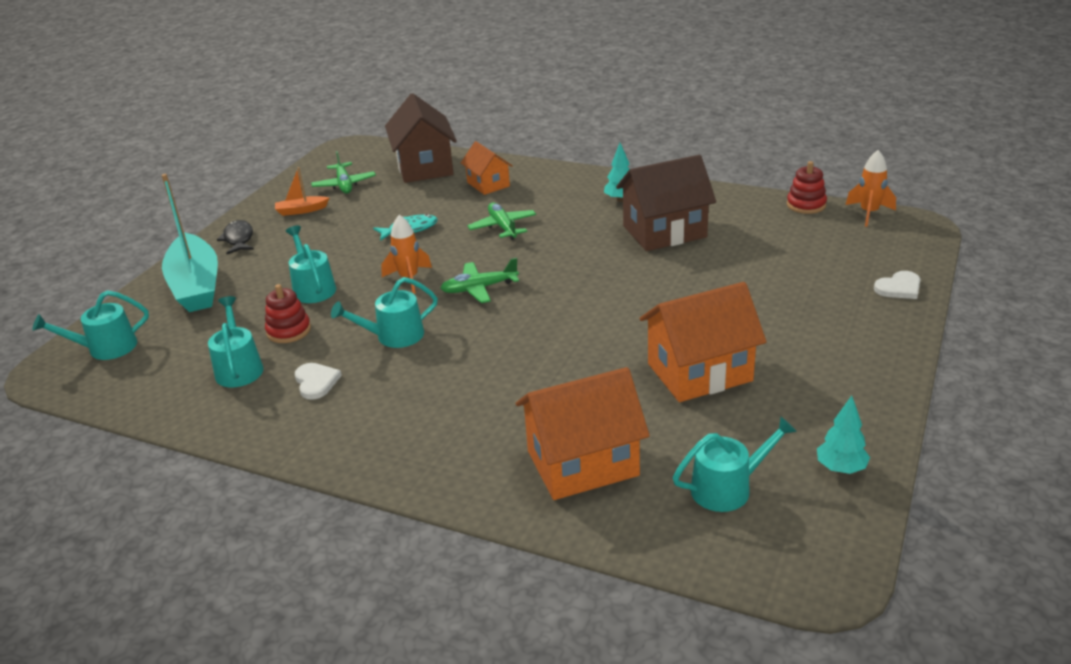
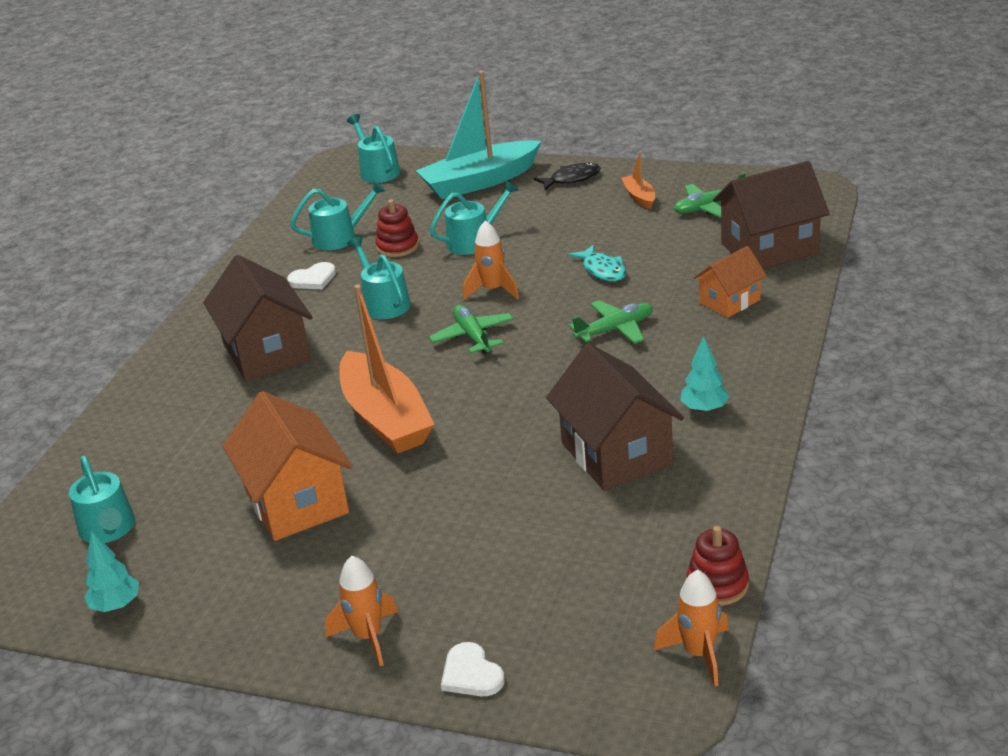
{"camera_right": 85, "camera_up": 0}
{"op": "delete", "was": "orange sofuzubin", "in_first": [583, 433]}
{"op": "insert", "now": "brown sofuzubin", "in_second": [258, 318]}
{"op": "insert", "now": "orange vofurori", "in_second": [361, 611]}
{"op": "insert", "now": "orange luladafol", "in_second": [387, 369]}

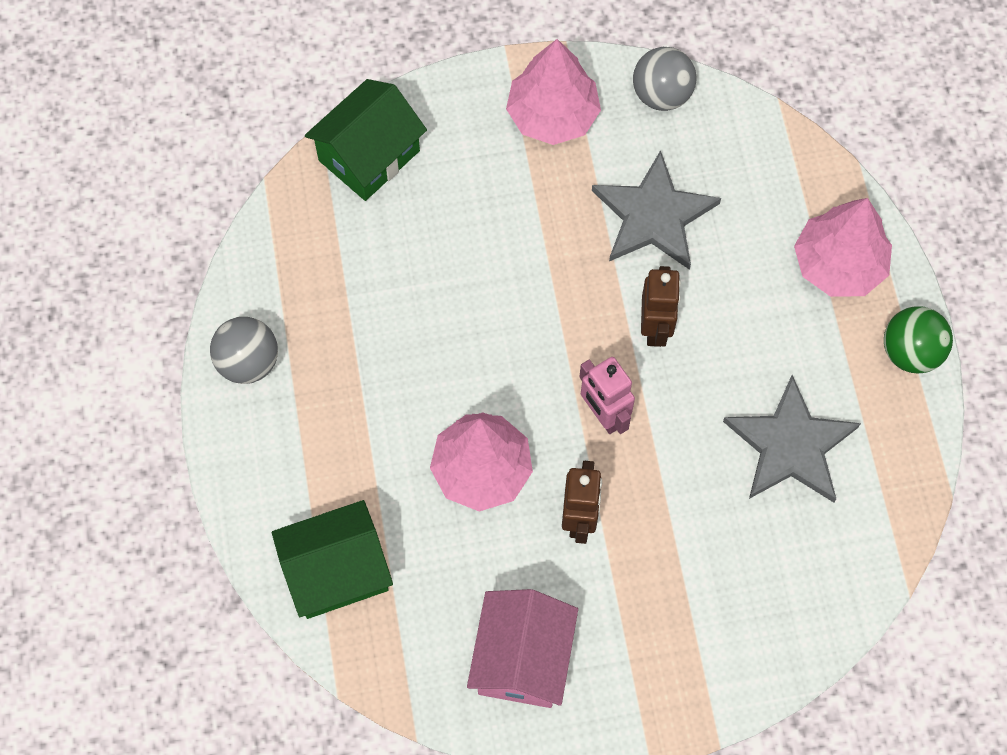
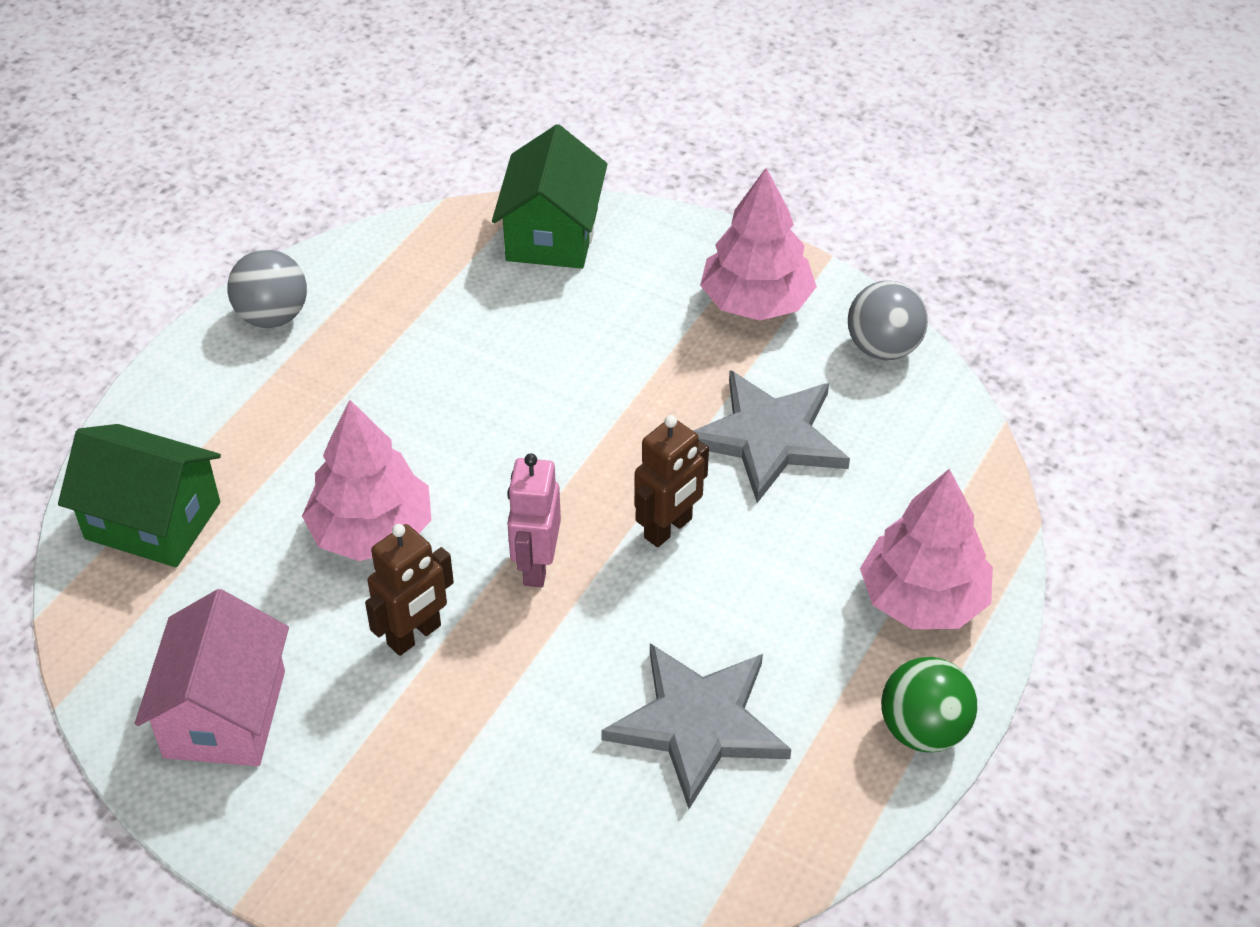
{"camera_right": 40, "camera_up": -20}
{"op": "rotate", "was": "green sofuzubin", "in_first": [366, 140], "in_second": [550, 196], "clockwise": -75}
{"op": "rotate", "was": "pink sofuzubin", "in_first": [522, 648], "in_second": [212, 677], "clockwise": -45}

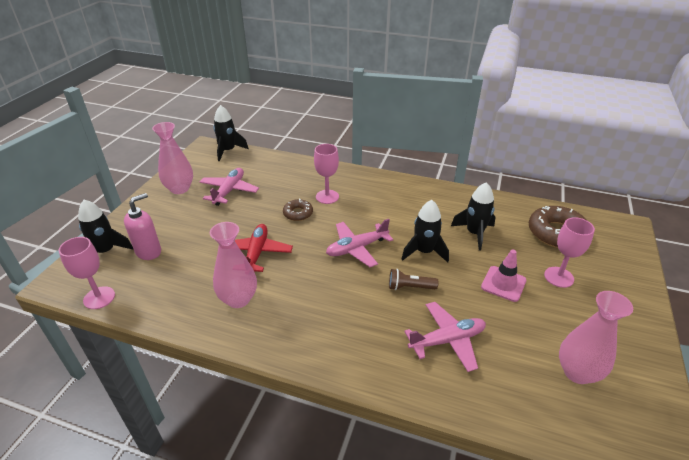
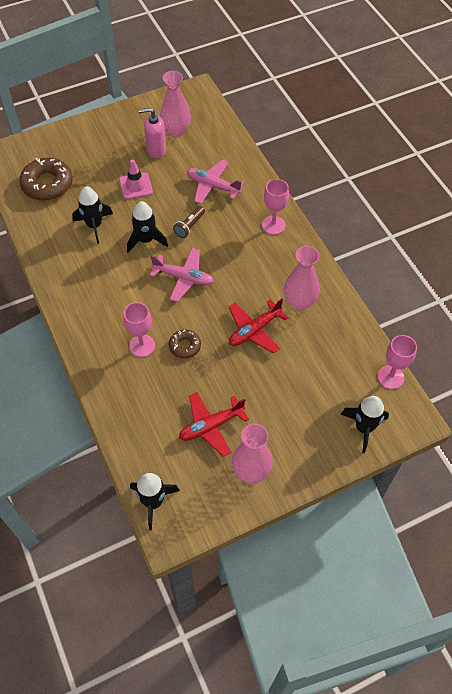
{"camera_right": -135, "camera_up": 20}
{"op": "move", "was": "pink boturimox", "in_first": [142, 226], "in_second": [152, 133]}
{"op": "move", "was": "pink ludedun", "in_first": [569, 252], "in_second": [275, 207]}
{"op": "recolor", "was": "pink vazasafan", "now": "red vazasafan", "in_first": [229, 187], "in_second": [214, 424]}
{"op": "rotate", "was": "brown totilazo", "in_first": [413, 279], "in_second": [189, 222], "clockwise": 75}

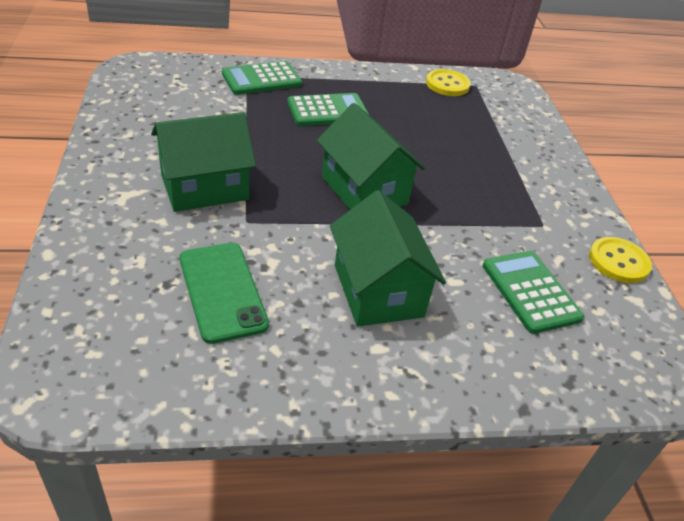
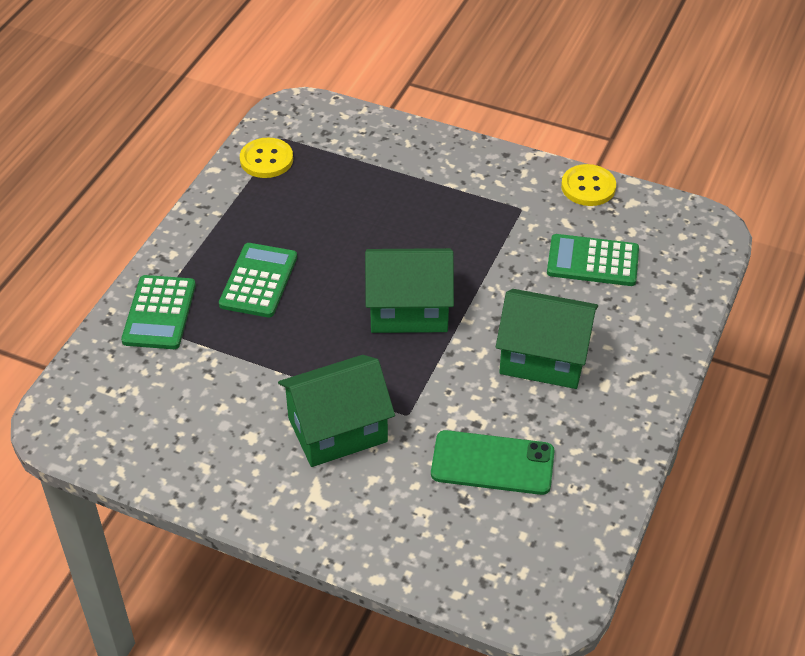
{"camera_right": -55, "camera_up": 5}
{"op": "rotate", "was": "green sofuzubin", "in_first": [203, 162], "in_second": [336, 411], "clockwise": 60}

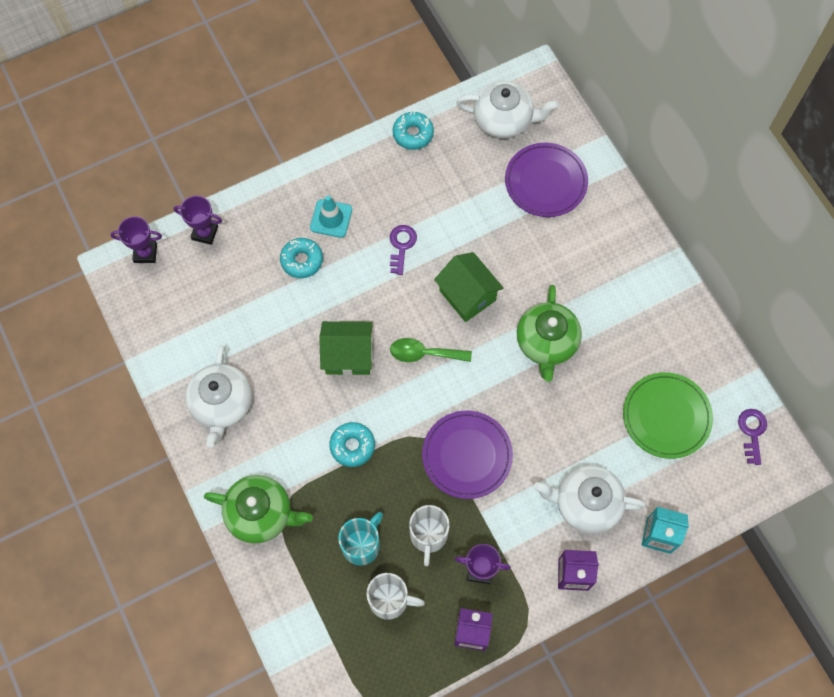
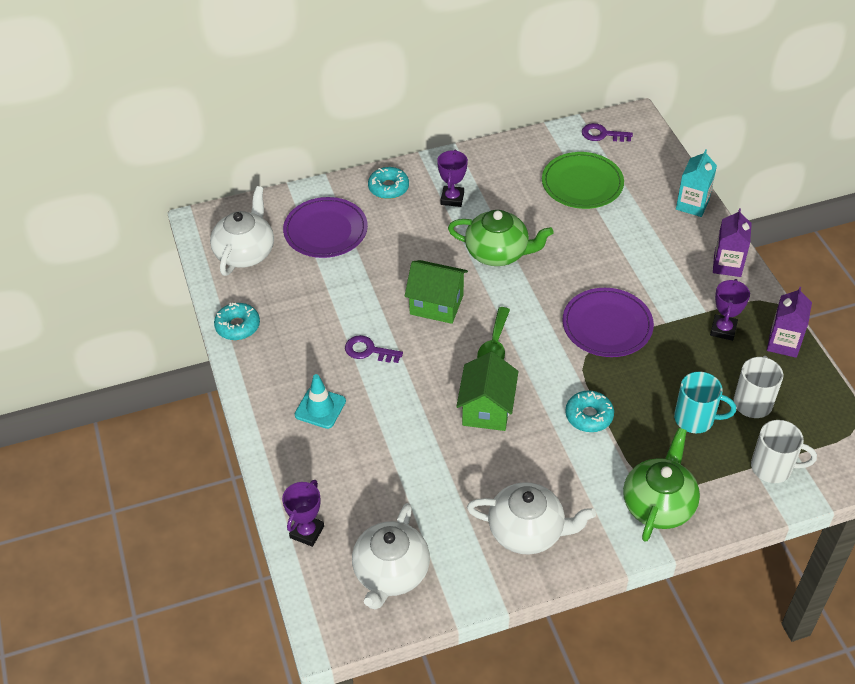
{"camera_right": -80, "camera_up": -20}
{"op": "move", "was": "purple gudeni", "in_first": [136, 239], "in_second": [452, 178]}
{"op": "move", "was": "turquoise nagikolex", "in_first": [301, 258], "in_second": [388, 183]}
{"op": "move", "was": "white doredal", "in_first": [429, 535], "in_second": [784, 451]}
{"op": "move", "was": "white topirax", "in_first": [590, 500], "in_second": [391, 556]}
{"op": "rotate", "was": "turquoise doredal", "in_first": [360, 539], "in_second": [705, 402], "clockwise": 150}
{"op": "rotate", "was": "green sofuzubin", "in_first": [469, 287], "in_second": [436, 292], "clockwise": 45}

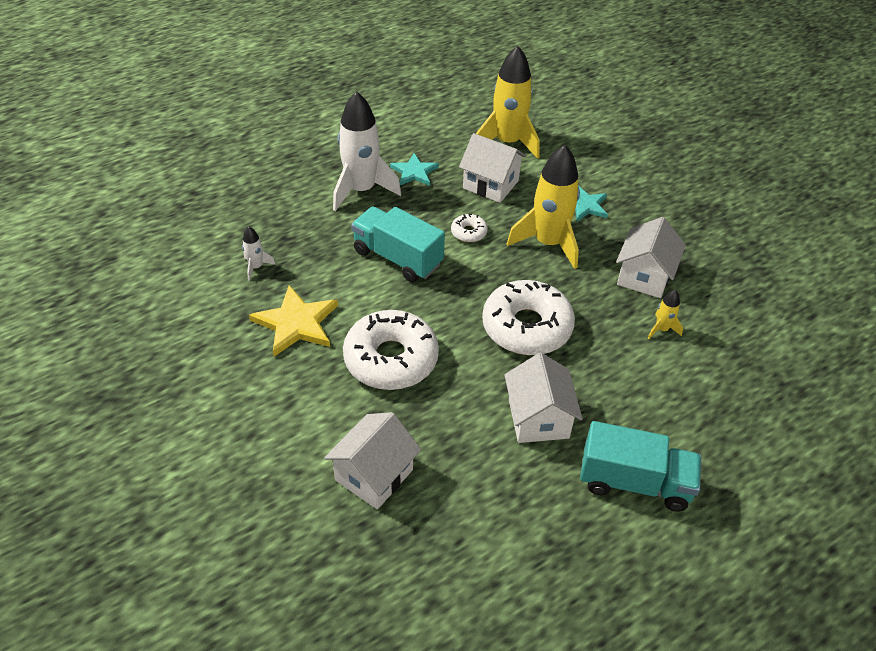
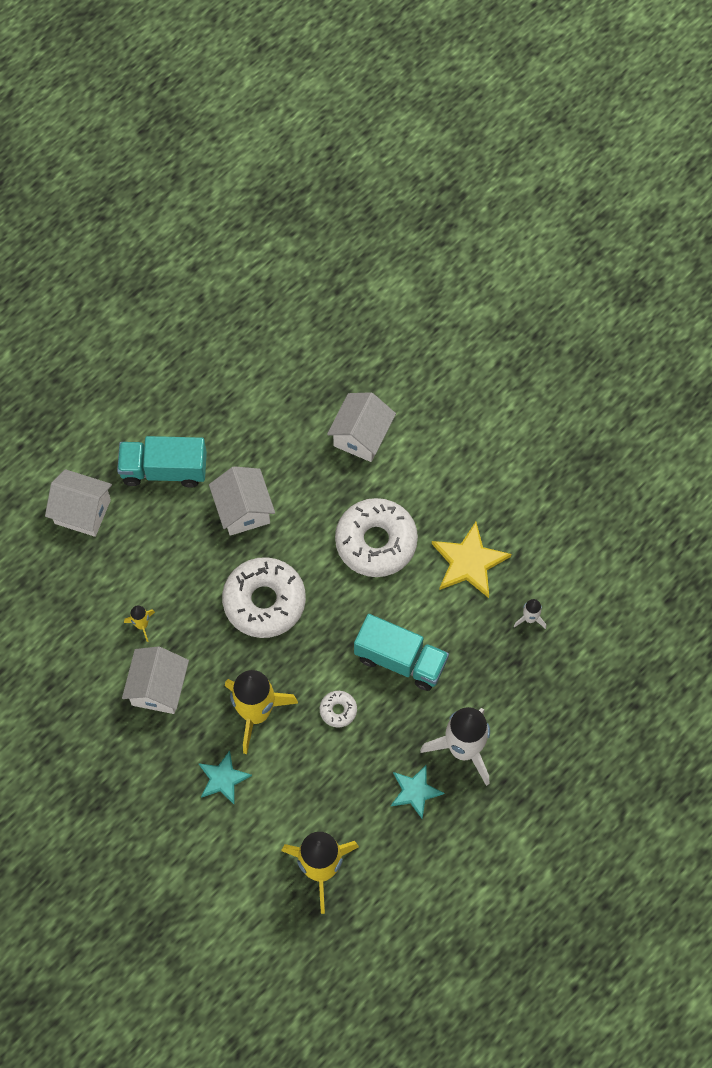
{"camera_right": 170, "camera_up": 20}
{"op": "move", "was": "white sofuzubin", "in_first": [492, 168], "in_second": [78, 503]}

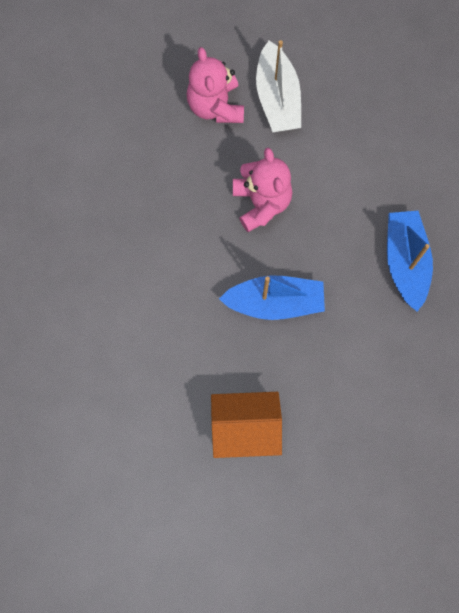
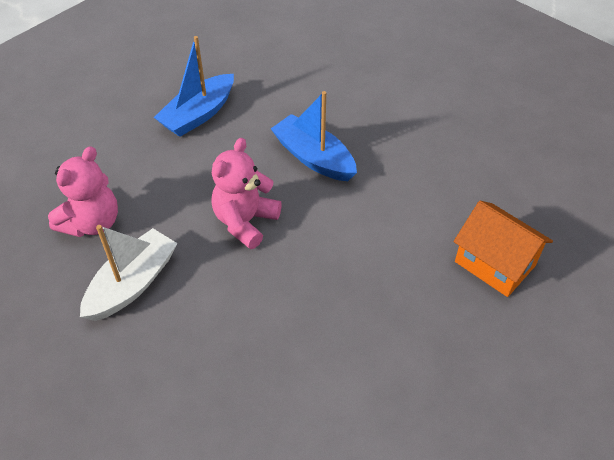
{"camera_right": -135, "camera_up": -25}
{"op": "move", "was": "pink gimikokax", "in_first": [215, 85], "in_second": [83, 191]}
{"op": "move", "was": "orange sofuzubin", "in_first": [246, 425], "in_second": [503, 249]}

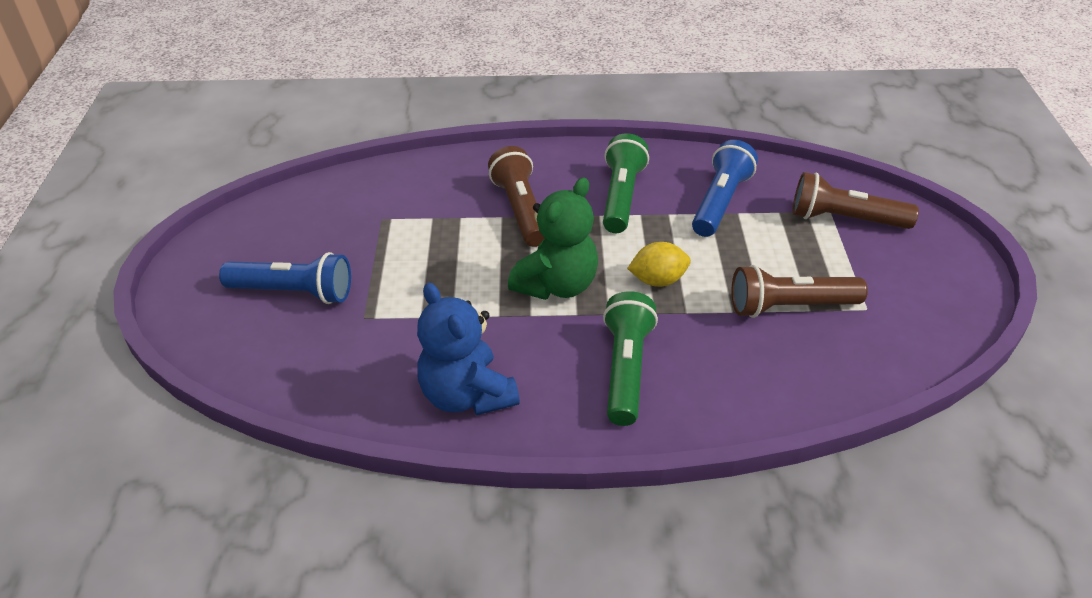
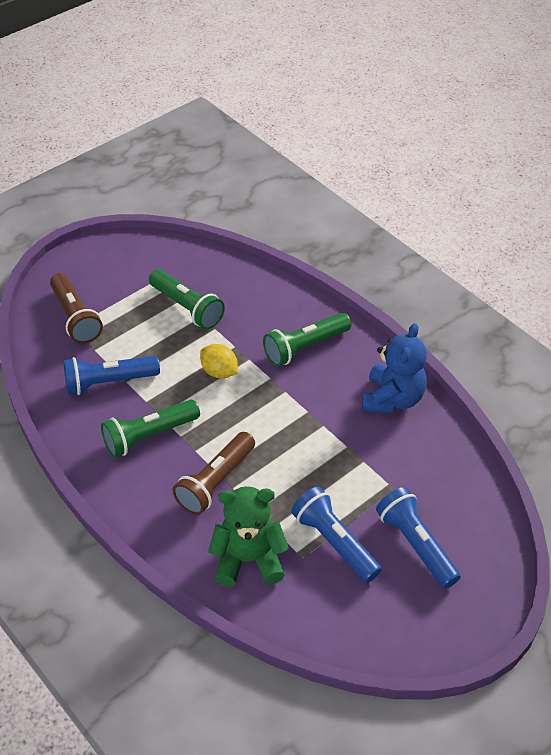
{"camera_right": -130, "camera_up": 5}
{"op": "insert", "now": "blue totilazo", "in_second": [336, 534]}
{"op": "move", "was": "green gimikokax", "in_first": [553, 239], "in_second": [248, 536]}
{"op": "recolor", "was": "brown totilazo", "now": "green totilazo", "in_first": [799, 291], "in_second": [187, 299]}

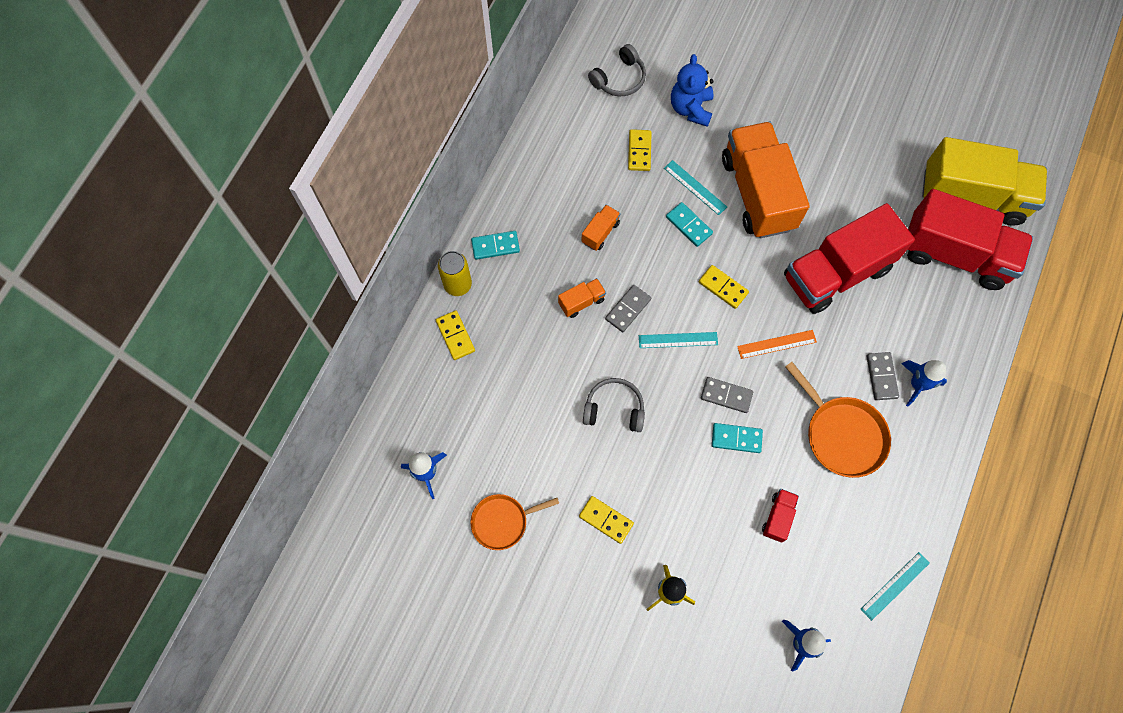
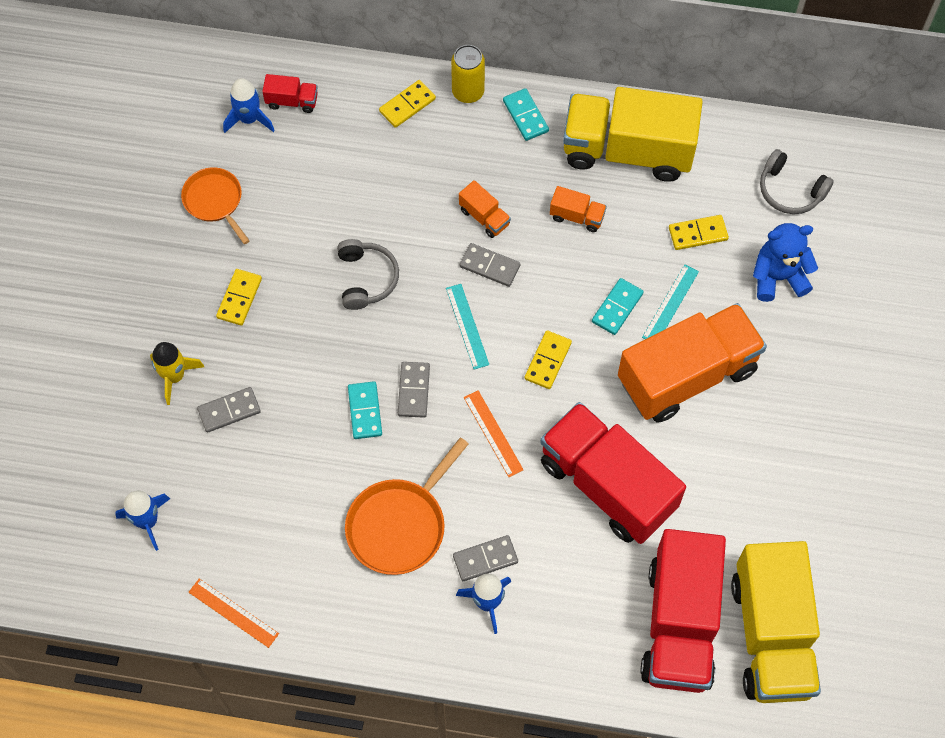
{"camera_right": 75, "camera_up": -5}
{"op": "insert", "now": "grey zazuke", "in_second": [229, 410]}
{"op": "insert", "now": "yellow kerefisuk", "in_second": [633, 134]}
{"op": "move", "was": "red kerefisuk", "in_first": [780, 515], "in_second": [290, 93]}
{"op": "recolor", "was": "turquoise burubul", "now": "orange burubul", "in_first": [895, 586], "in_second": [234, 613]}

